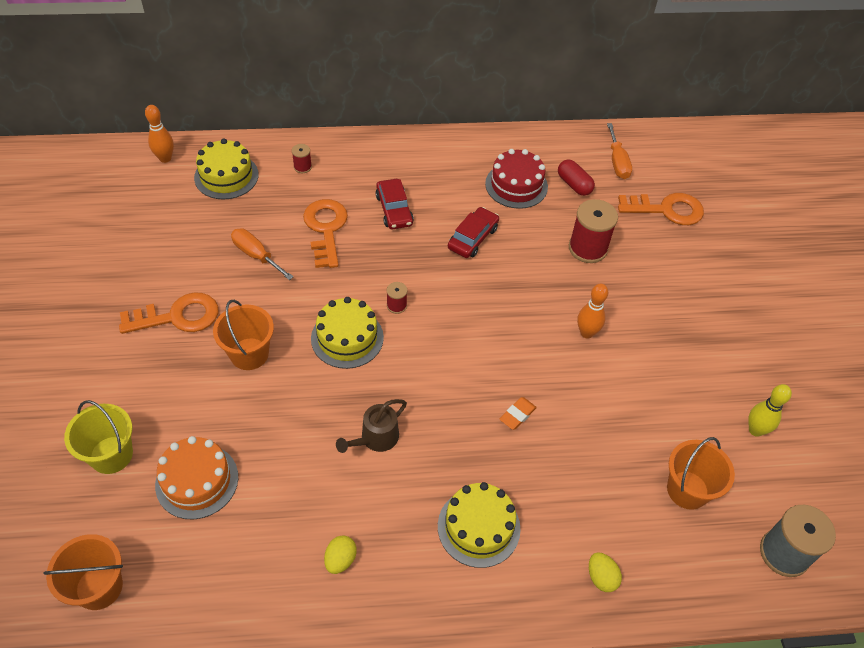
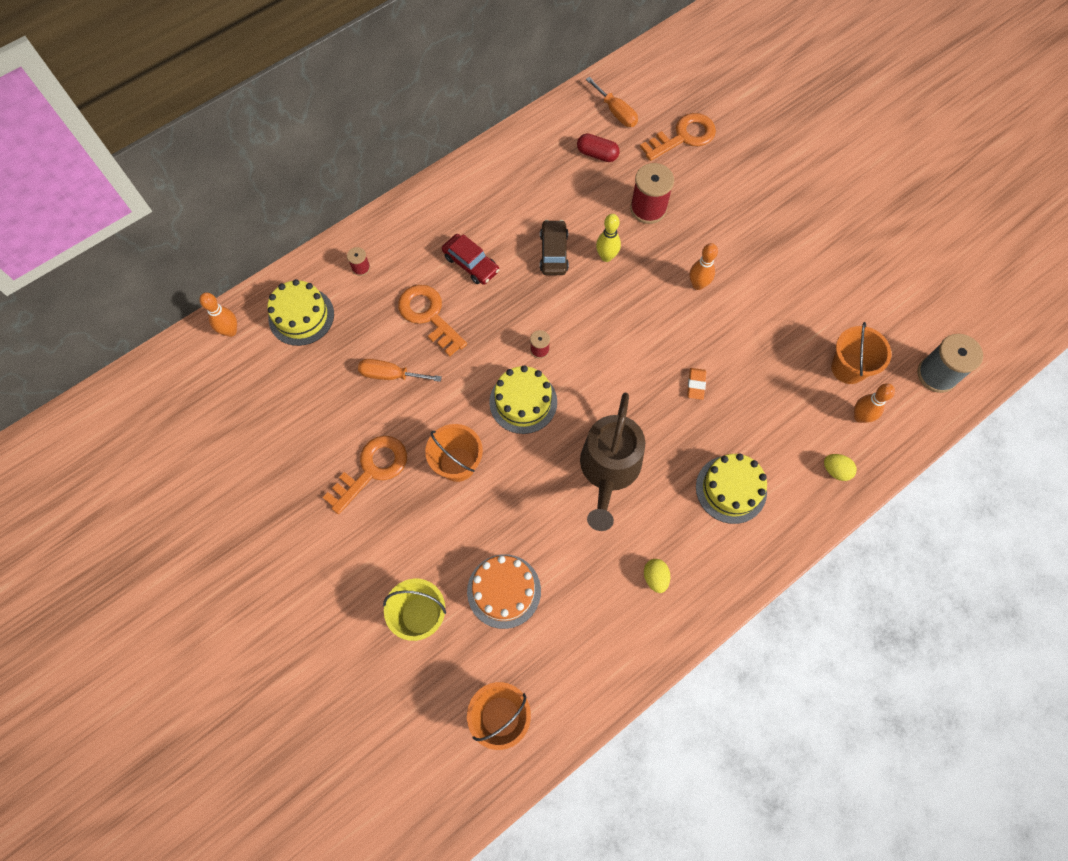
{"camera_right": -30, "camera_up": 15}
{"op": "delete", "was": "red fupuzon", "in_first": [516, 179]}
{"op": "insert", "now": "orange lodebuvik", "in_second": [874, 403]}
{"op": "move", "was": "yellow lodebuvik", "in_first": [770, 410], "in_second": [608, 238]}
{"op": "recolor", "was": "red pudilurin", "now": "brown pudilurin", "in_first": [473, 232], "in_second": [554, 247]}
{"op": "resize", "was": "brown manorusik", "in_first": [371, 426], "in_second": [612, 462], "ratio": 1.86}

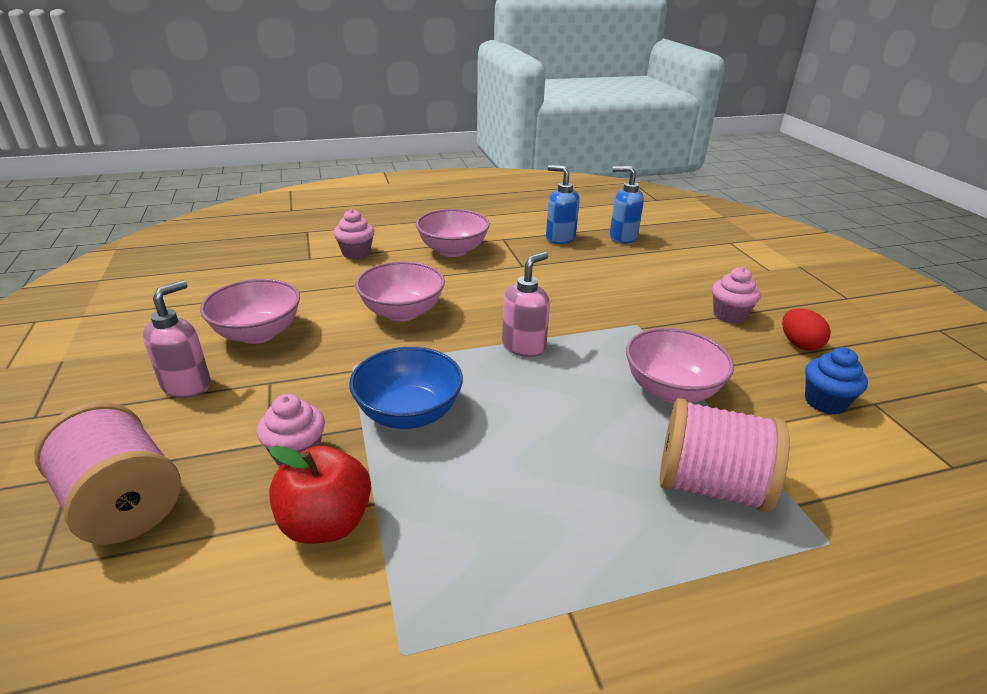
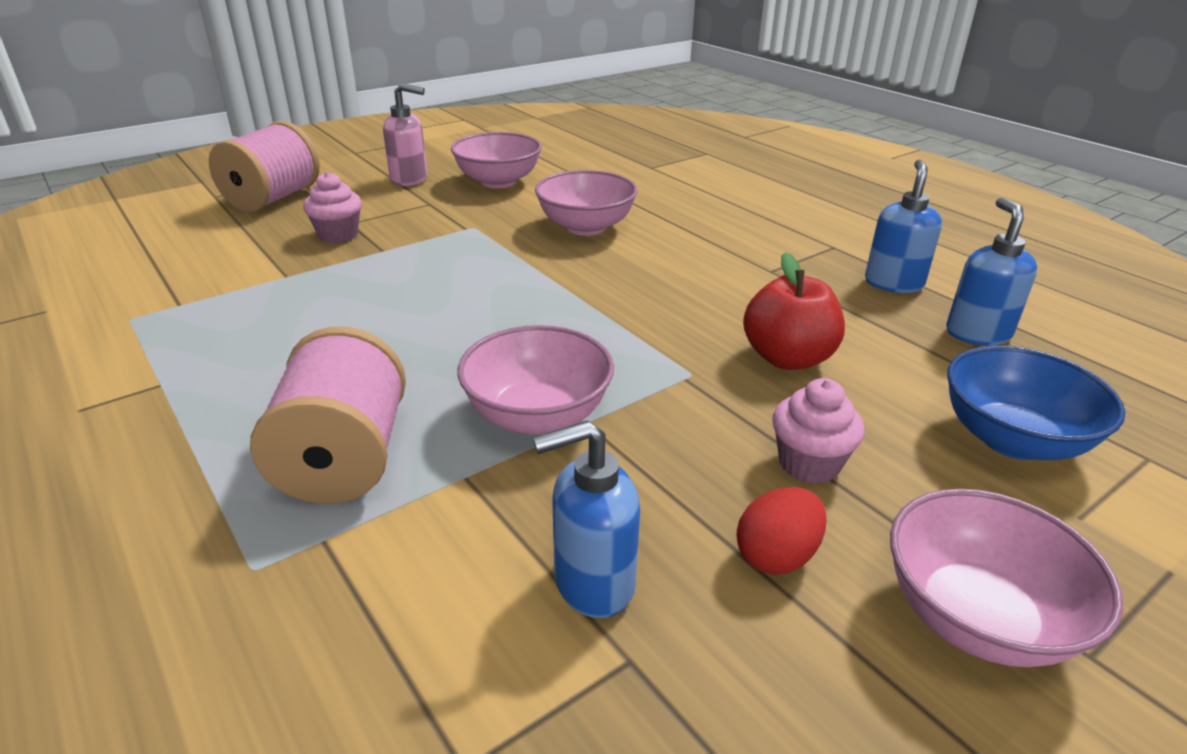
{"camera_right": 70, "camera_up": 0}
{"op": "delete", "was": "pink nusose", "in_first": [354, 234]}
{"op": "delete", "was": "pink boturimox", "in_first": [526, 304]}
{"op": "move", "was": "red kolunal", "in_first": [320, 494], "in_second": [794, 311]}
{"op": "move", "was": "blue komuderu", "in_first": [406, 388], "in_second": [1036, 403]}
{"op": "move", "was": "pink komuderu", "in_first": [453, 233], "in_second": [1006, 578]}
{"op": "replace", "was": "blue nusose", "now": "blue boturimox", "in_first": [836, 381], "in_second": [586, 519]}

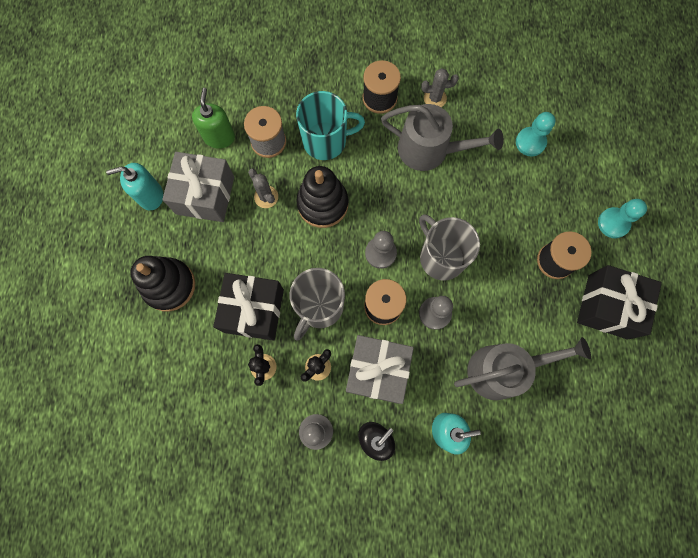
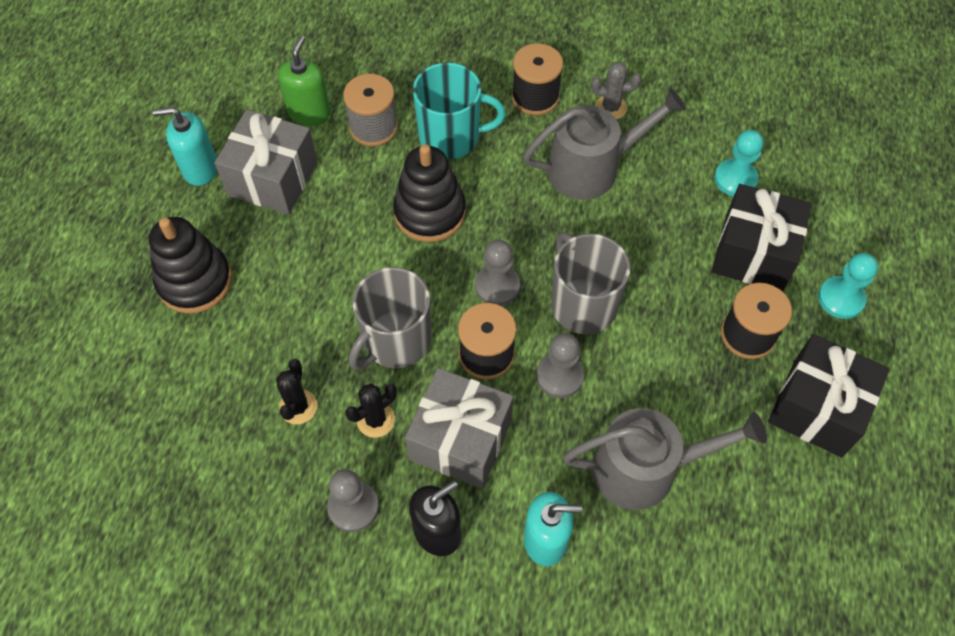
{"camera_right": 10, "camera_up": -15}
{"op": "delete", "was": "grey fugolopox", "in_first": [263, 188]}
{"op": "move", "was": "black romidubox", "in_first": [248, 307], "in_second": [762, 238]}
{"op": "rotate", "was": "grey manorusik", "in_first": [442, 137], "in_second": [604, 144], "clockwise": -45}

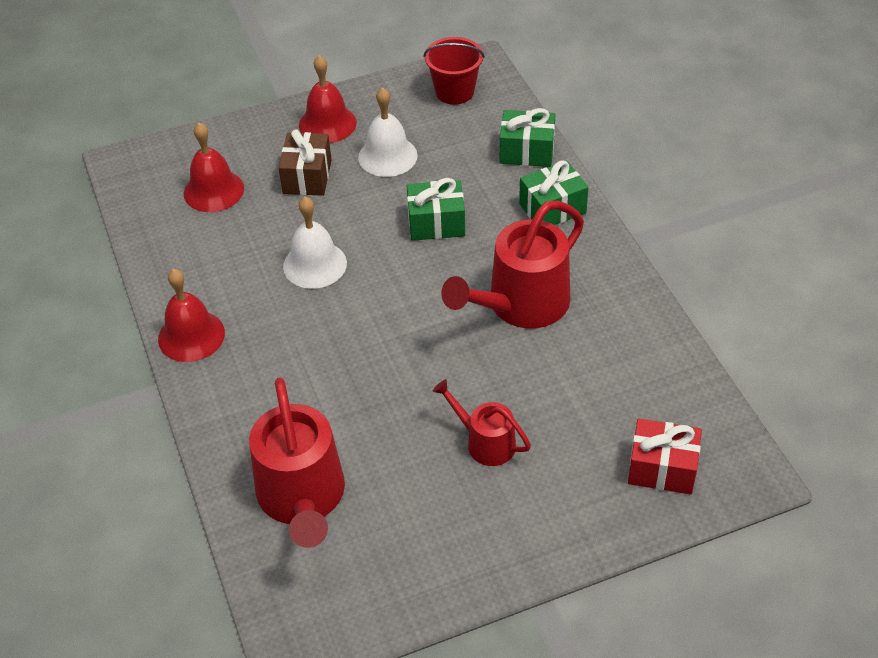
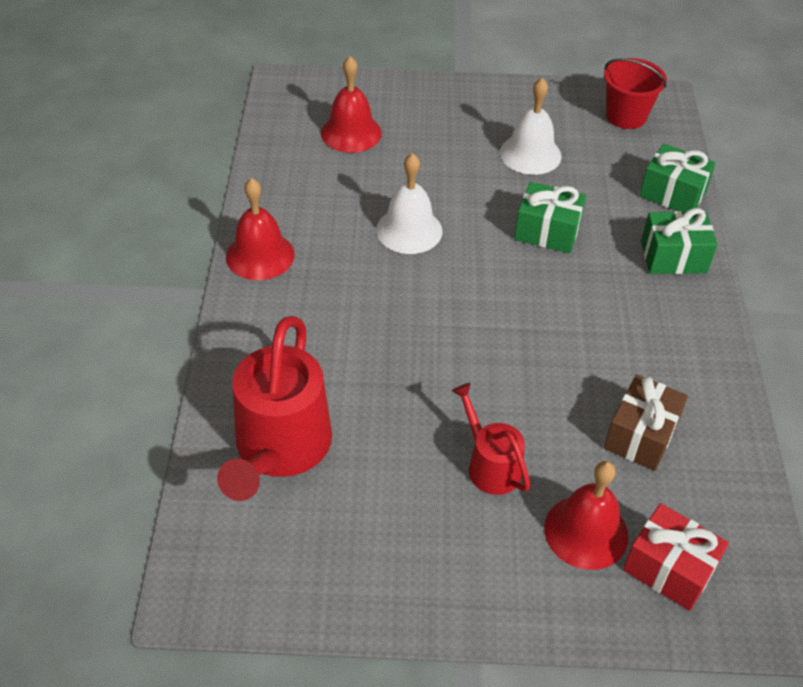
{"camera_right": 20, "camera_up": 0}
{"op": "delete", "was": "red manorusik", "in_first": [512, 264]}
{"op": "move", "was": "brown romidubox", "in_first": [305, 162], "in_second": [646, 422]}
{"op": "move", "was": "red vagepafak", "in_first": [328, 99], "in_second": [586, 515]}

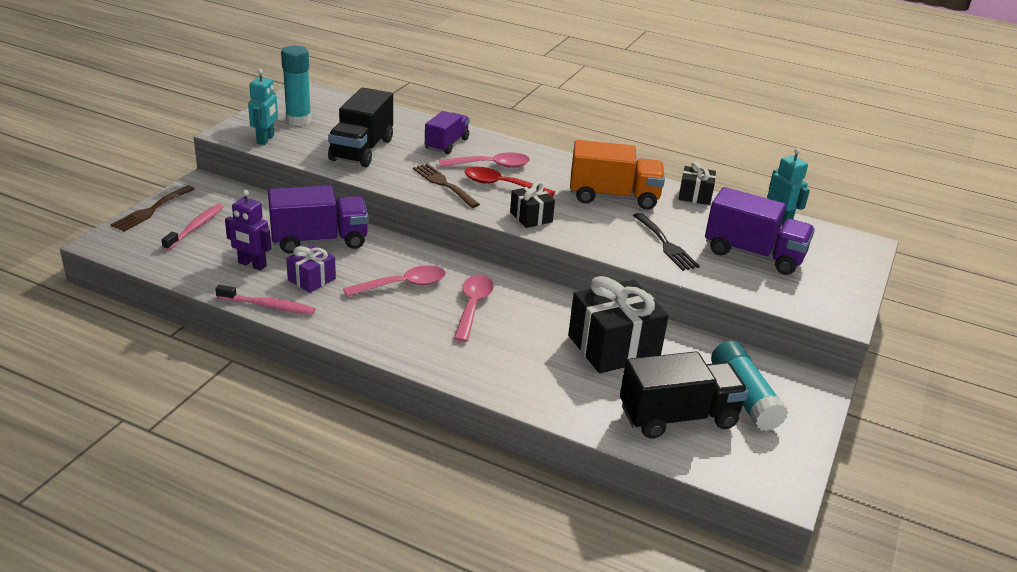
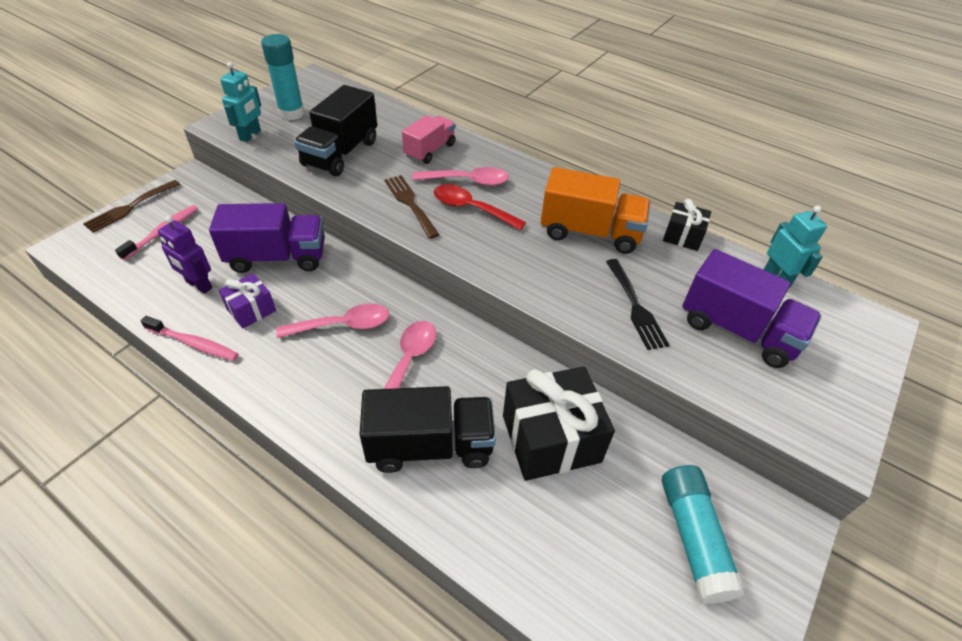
{"camera_right": 10, "camera_up": 15}
{"op": "delete", "was": "black romidubox", "in_first": [532, 205]}
{"op": "move", "was": "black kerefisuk", "in_first": [684, 395], "in_second": [427, 429]}
{"op": "recolor", "was": "purple kerefisuk", "now": "pink kerefisuk", "in_first": [447, 132], "in_second": [428, 139]}

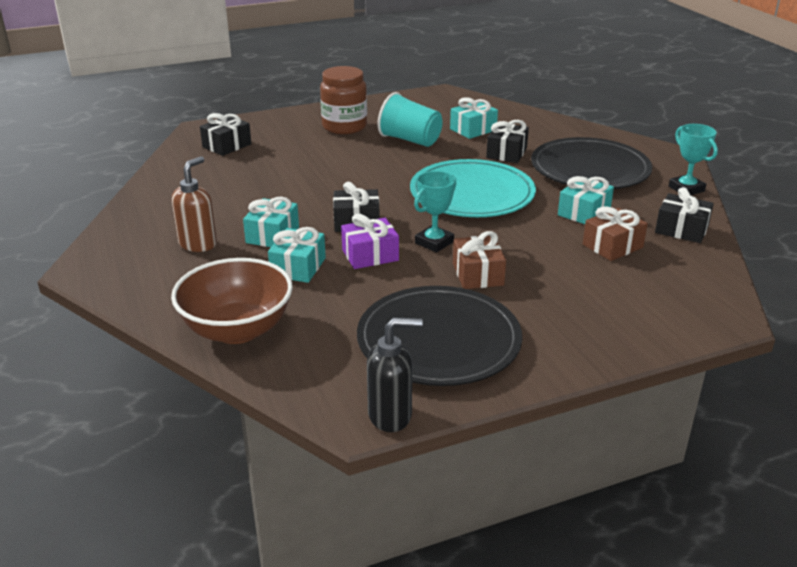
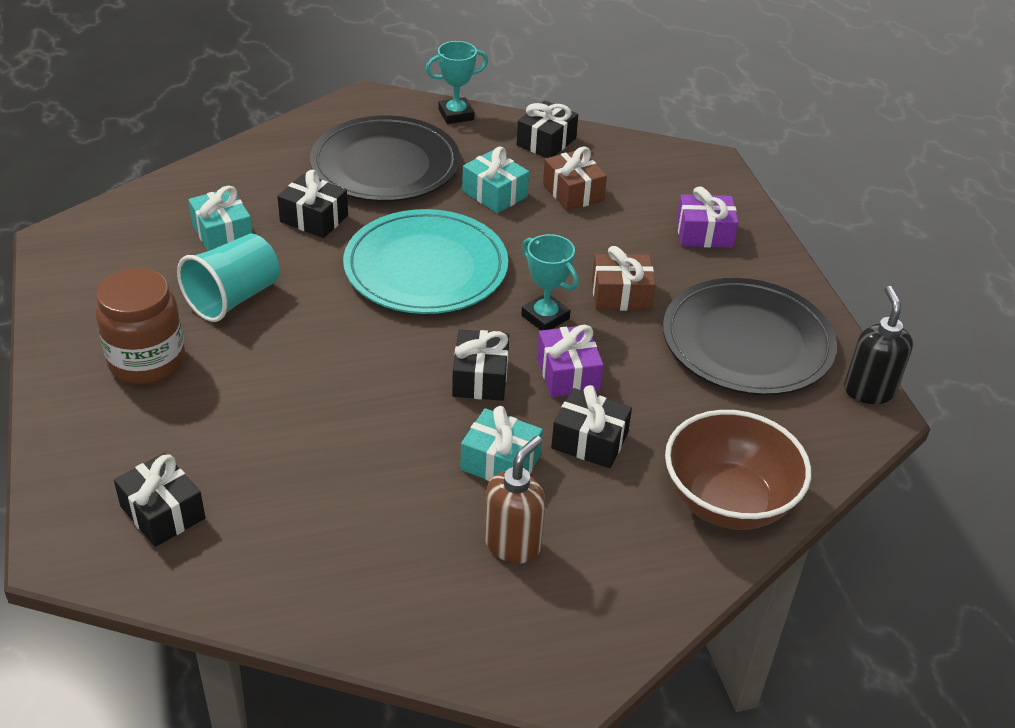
{"camera_right": -85, "camera_up": 10}
{"op": "insert", "now": "purple romidubox", "in_second": [707, 217]}
{"op": "recolor", "was": "turquoise romidubox", "now": "black romidubox", "in_first": [297, 255], "in_second": [591, 426]}
{"op": "rotate", "was": "brown boturimox", "in_first": [194, 204], "in_second": [515, 500], "clockwise": 90}

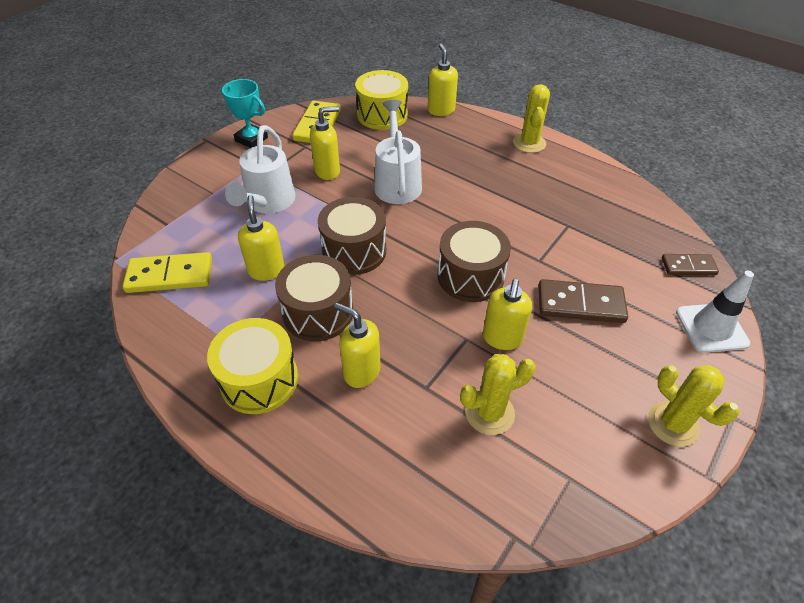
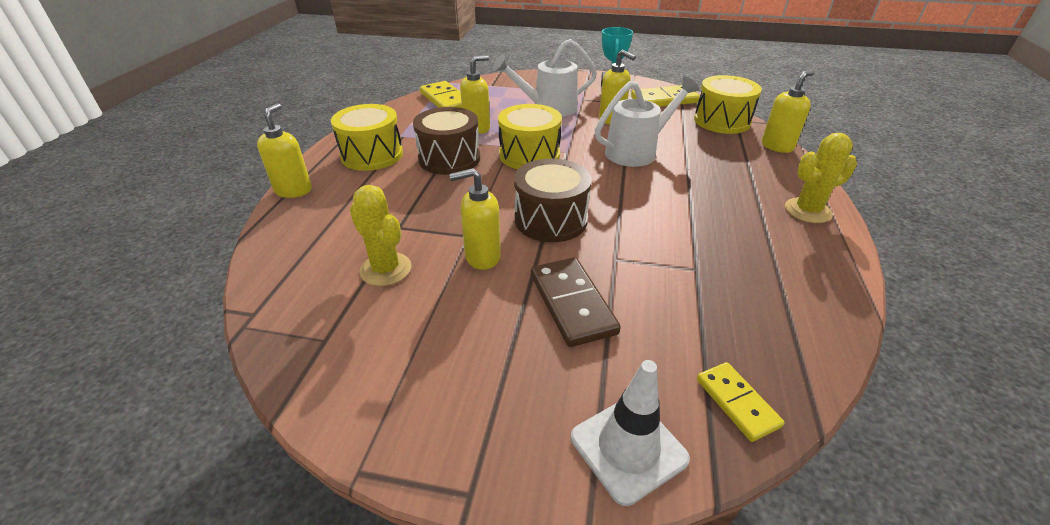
{"camera_right": 65, "camera_up": -10}
{"op": "delete", "was": "yellow fugolopox", "in_first": [693, 406]}
{"op": "move", "was": "yellow boturimox", "in_first": [357, 345], "in_second": [284, 150]}
{"op": "recolor", "was": "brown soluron", "now": "yellow soluron", "in_first": [352, 236], "in_second": [530, 136]}
{"op": "recolor", "was": "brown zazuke", "now": "yellow zazuke", "in_first": [690, 264], "in_second": [740, 402]}

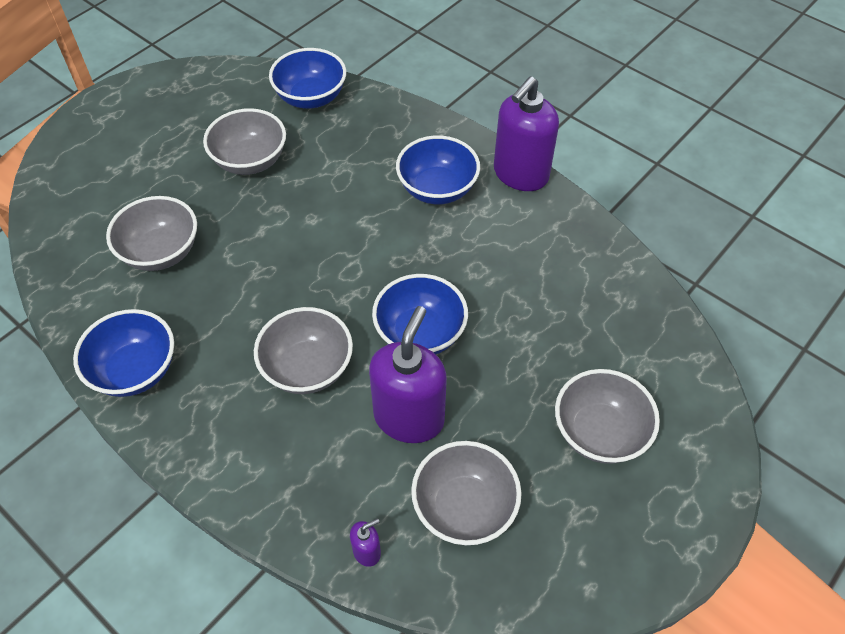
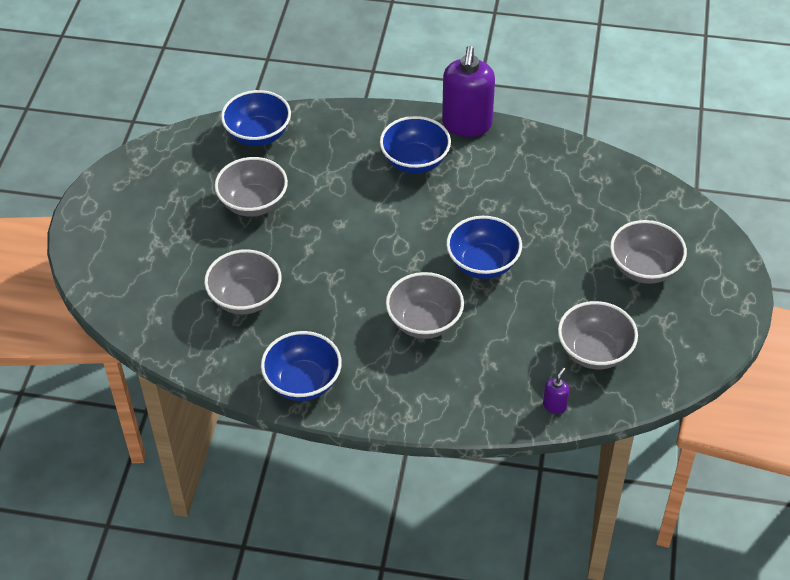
{"camera_right": -30, "camera_up": -5}
{"op": "delete", "was": "purple boturimox", "in_first": [408, 374]}

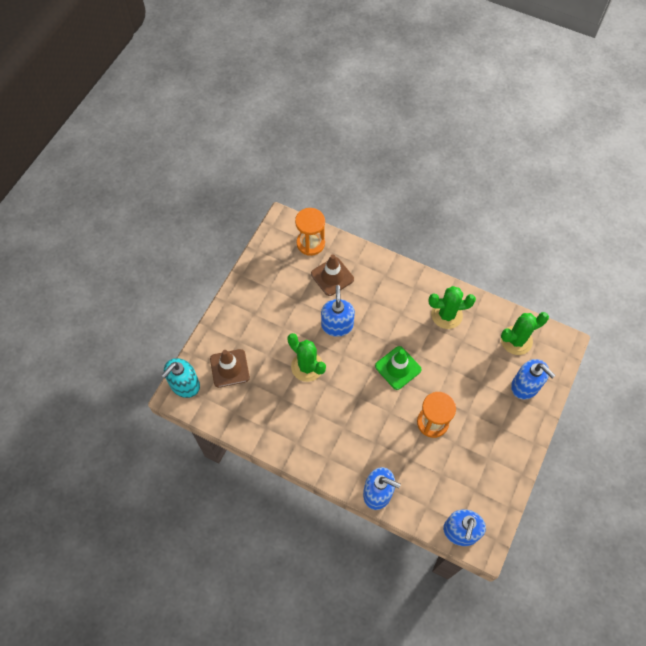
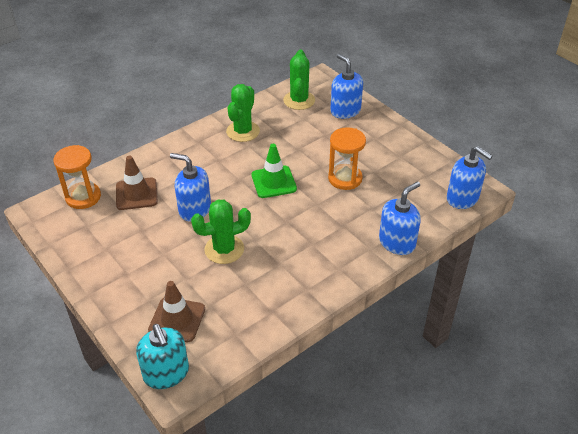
{"camera_right": -65, "camera_up": -20}
{"op": "rotate", "was": "blue boturimox", "in_first": [533, 379], "in_second": [346, 86], "clockwise": -105}

